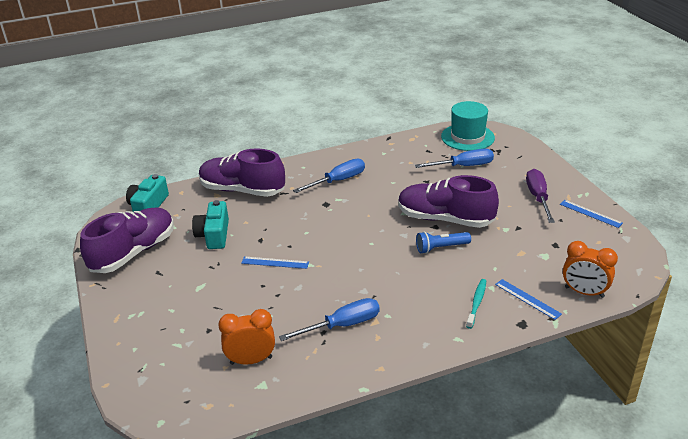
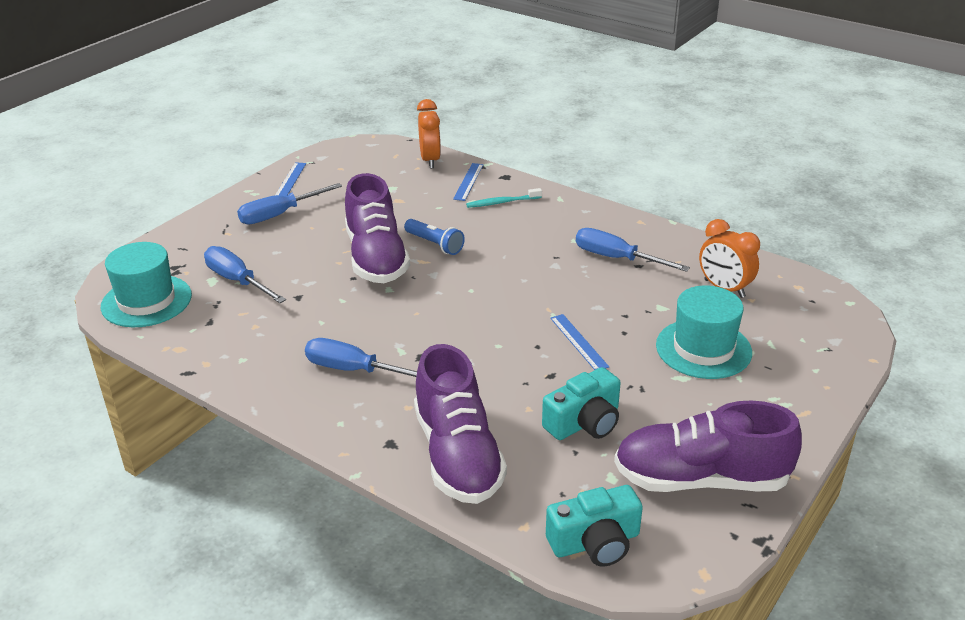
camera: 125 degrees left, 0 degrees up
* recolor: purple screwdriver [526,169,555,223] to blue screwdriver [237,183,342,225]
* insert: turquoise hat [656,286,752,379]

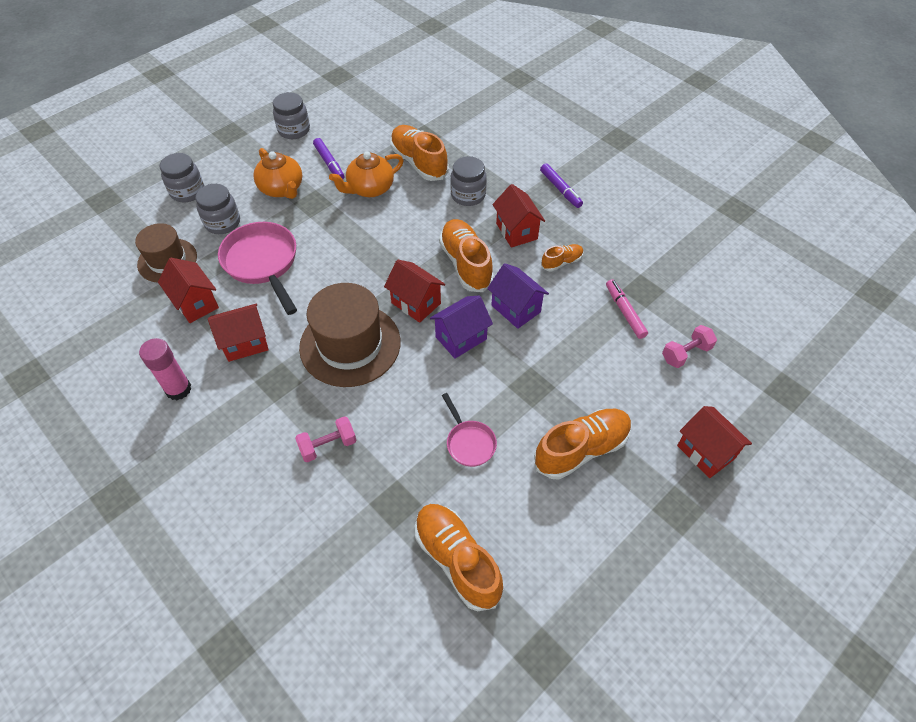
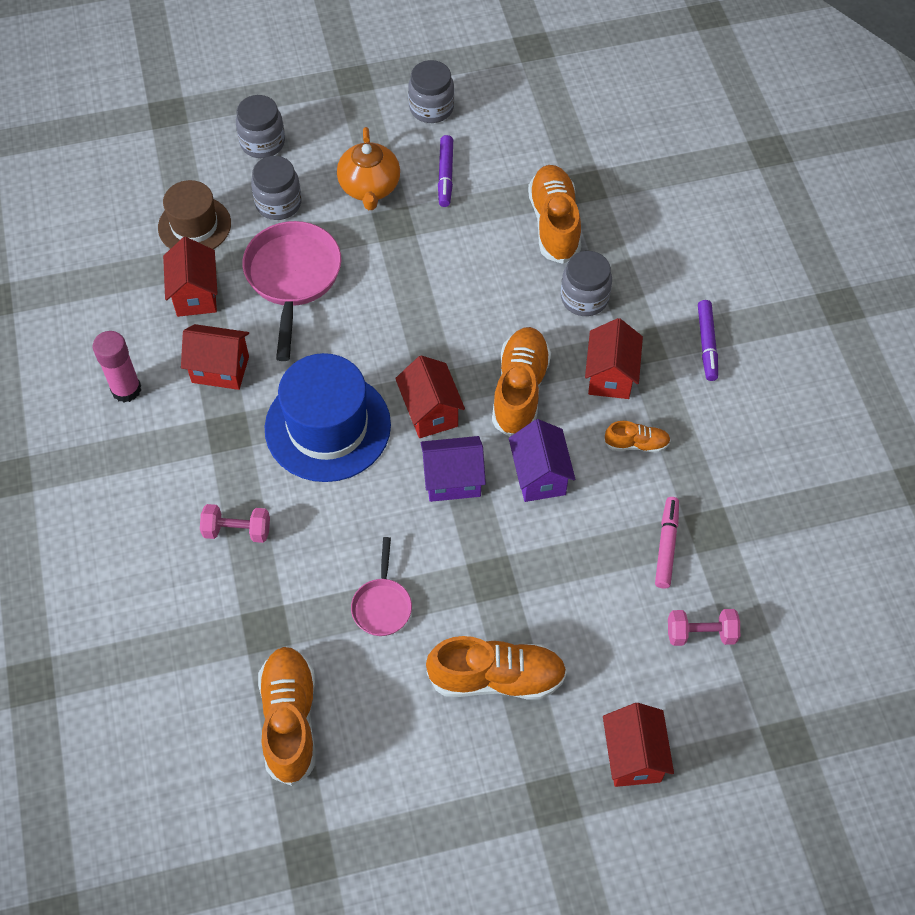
camera: 30 degrees right, 5 degrees up
* delete: orange teapot [329,151,404,197]
* recolor: brown hat [299,283,400,387] to blue hat [265,353,391,482]

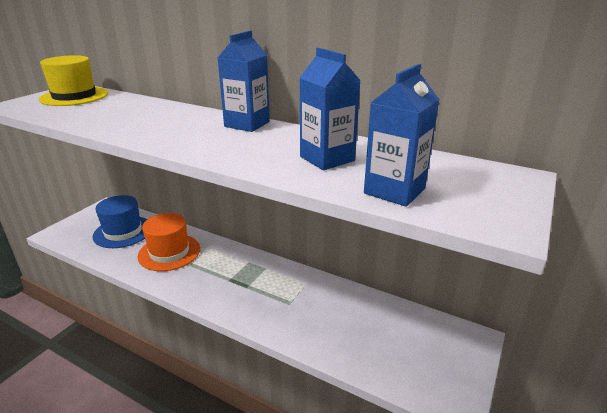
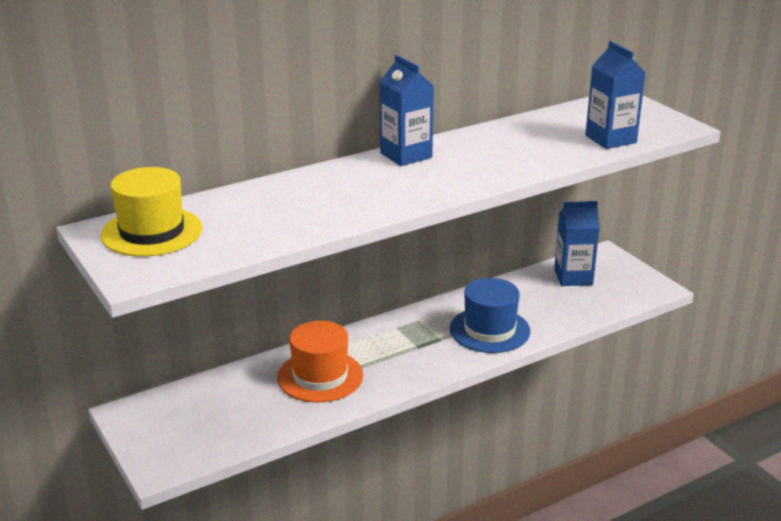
camera: 60 degrees left, 0 degrees up
* move: blue carton [300,48,361,170] to [554,201,600,286]
* move: blue hat [92,195,148,248] to [450,278,530,353]

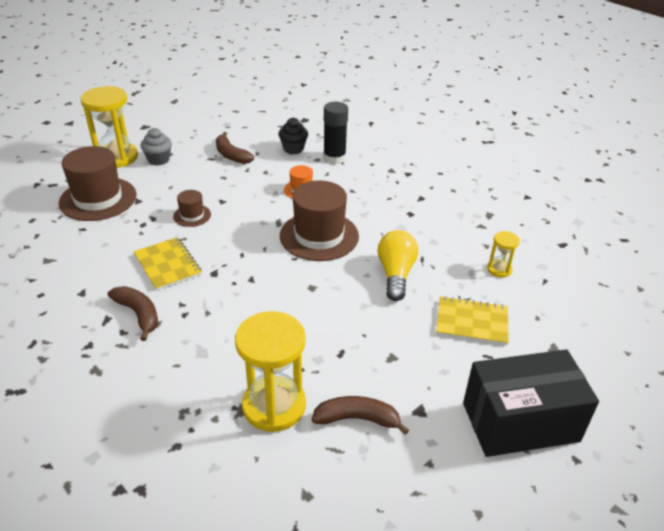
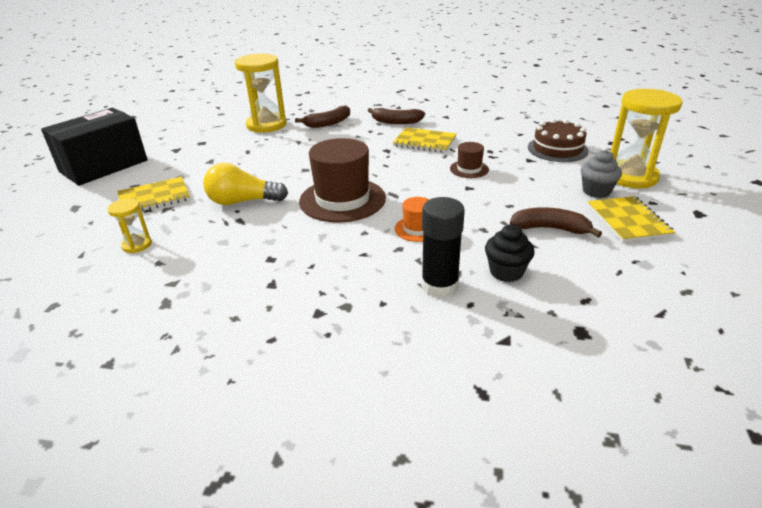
camera: 145 degrees right, 5 degrees down
* replace: brown hat [59,146,136,221] to brown cake [528,119,589,162]
* rotate: yellow light bulb [377,230,418,301] = [203,163,288,205] 120 degrees clockwise
* move: brown banana [312,396,409,435] to [295,105,350,128]
* insert: yellow notebook [587,196,675,242]

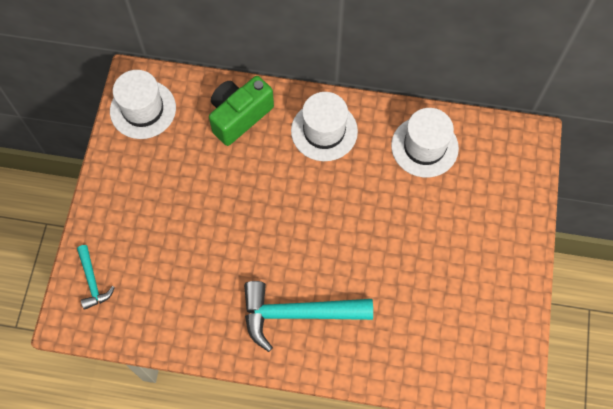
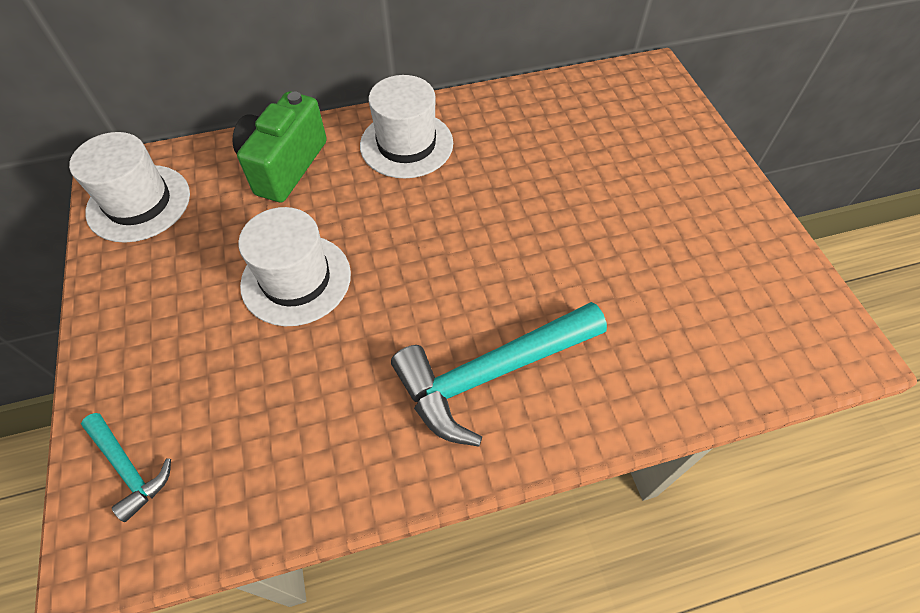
camera: 25 degrees left, 10 degrees down
* move: white hat [391,108,459,177] to [238,207,351,326]

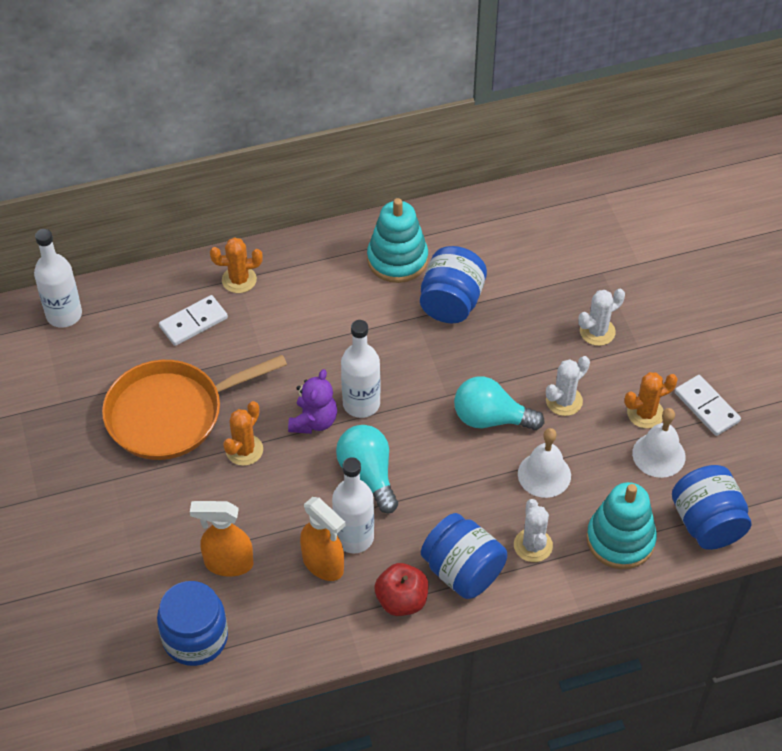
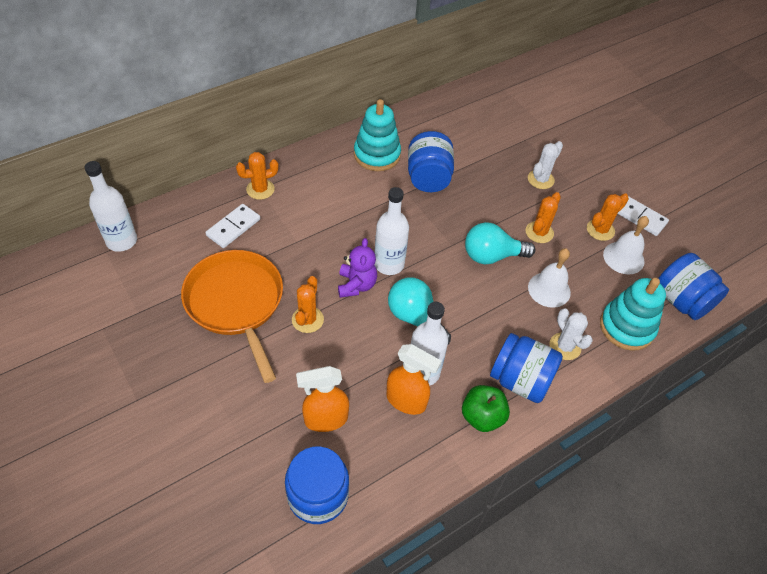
camera: 20 degrees left, 0 degrees up
* rotate: orange pan [102,355,287,460] = [181,250,283,383] 105 degrees clockwise
* recolor: white cactus [546,356,590,416] to orange cactus [525,192,561,243]
* recolor: red apple [374,563,428,616] to green apple [462,385,510,432]

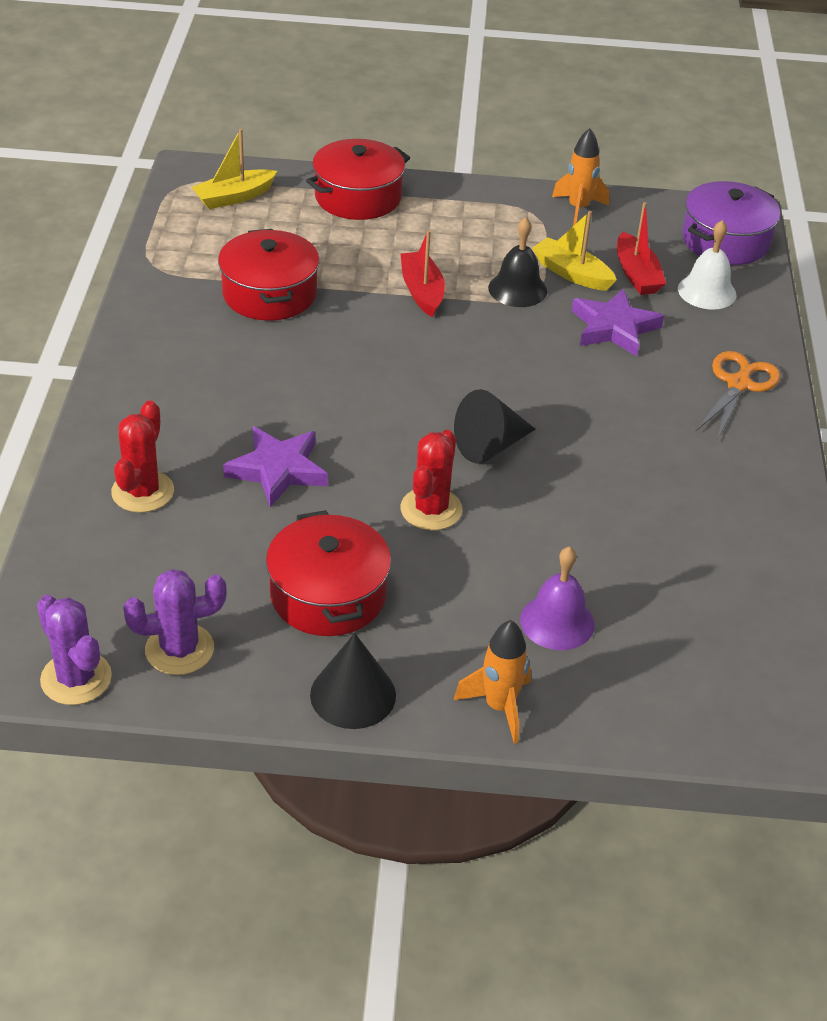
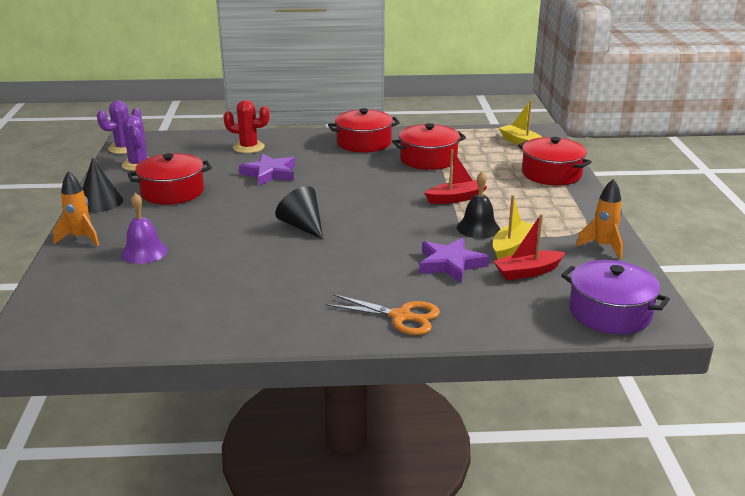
camera: 85 degrees right, 15 degrees down
* delete: white bell [678,220,736,310]
* delete: red cactus [400,430,463,530]
* insert: red pot [328,108,400,153]

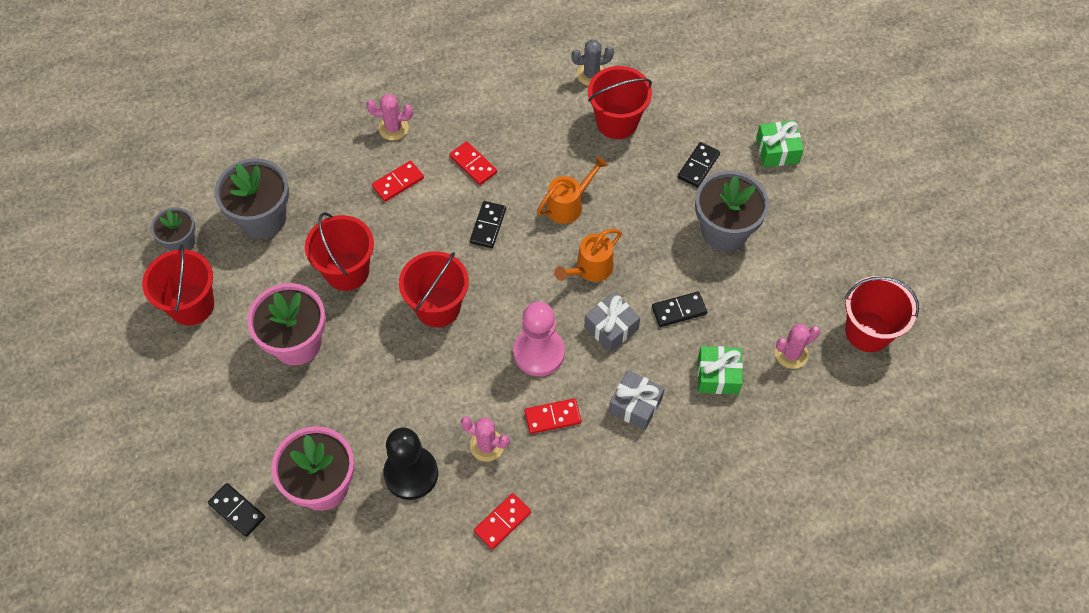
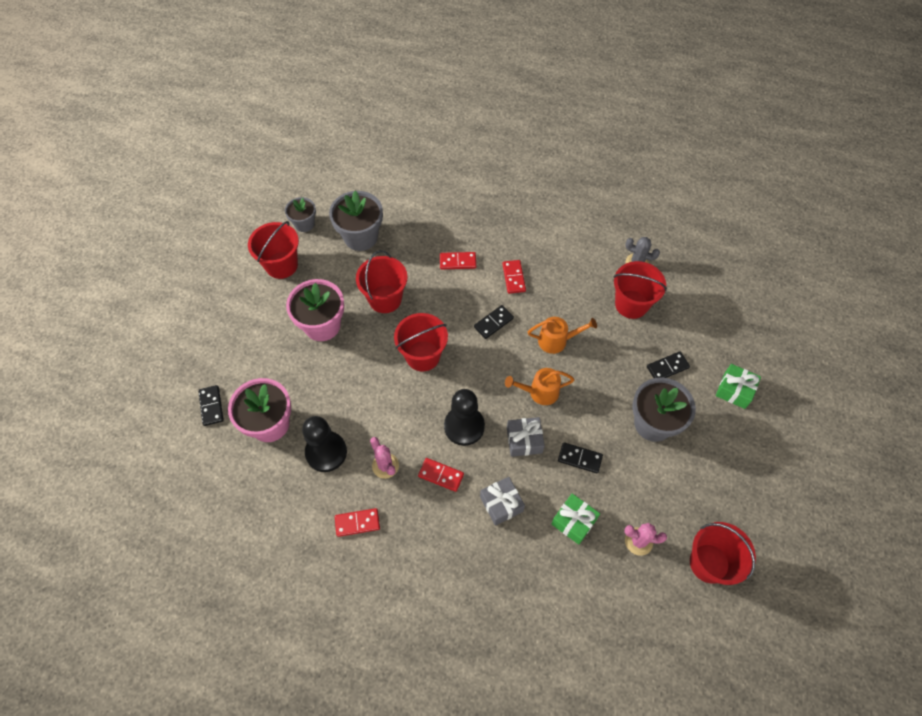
camera: 35 degrees right, 0 degrees up
* delete: pink cactus [367,94,413,141]
* recolor: pink pawn [513,302,565,376] to black pawn [444,389,485,446]

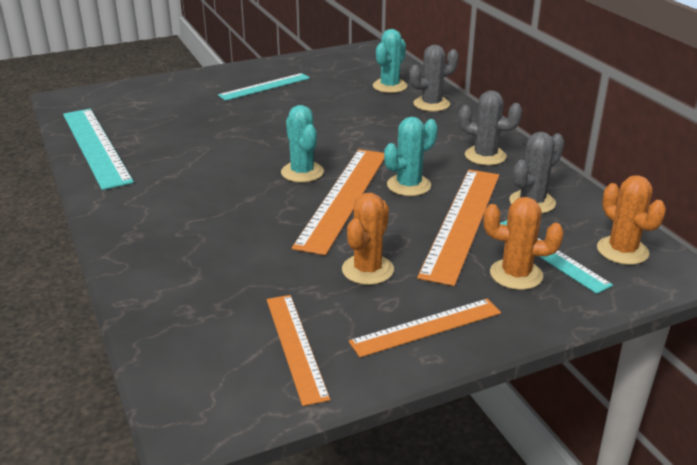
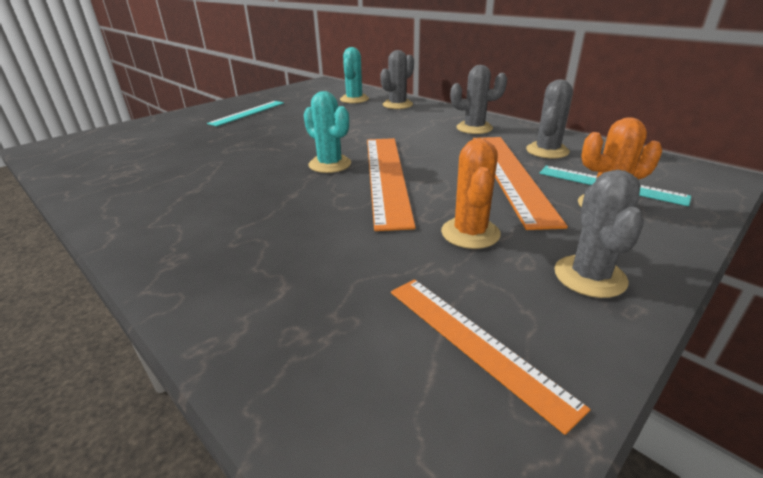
camera: 20 degrees left, 0 degrees up
* delete: turquoise ruler [63,109,134,190]
* delete: turquoise cactus [384,117,438,196]
* delete: orange cactus [597,175,666,265]
* replace: orange ruler [349,299,501,358] to grey cactus [554,170,644,298]

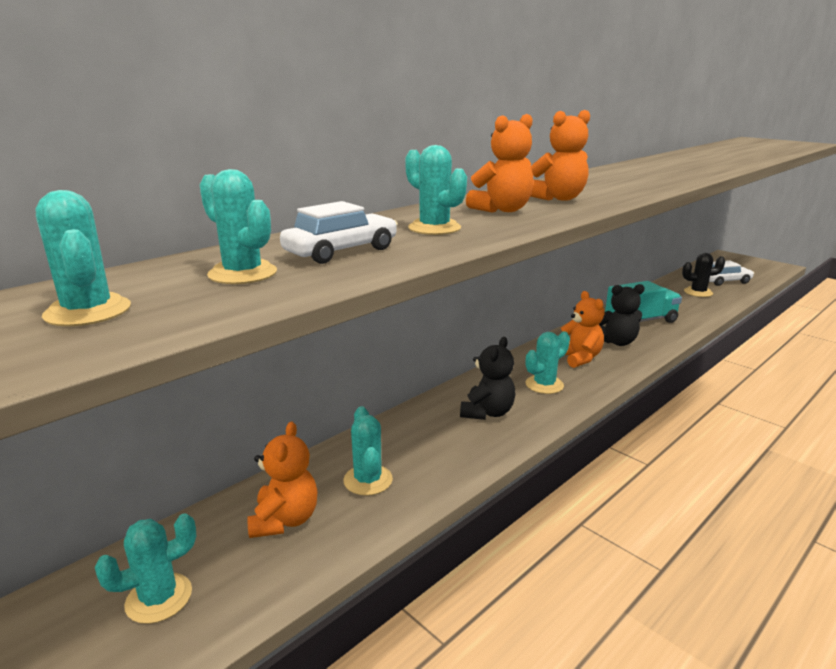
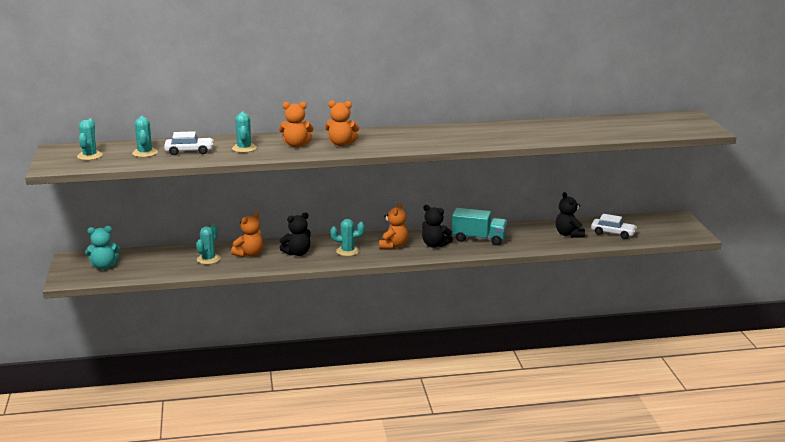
camera: 35 degrees right, 0 degrees up
* replace: black cactus [682,253,725,297] to black teddy bear [556,192,585,238]
* move: orange teddy bear [247,422,318,538] to [231,212,263,257]
* replace: turquoise cactus [95,513,196,624] to turquoise teddy bear [85,226,120,270]

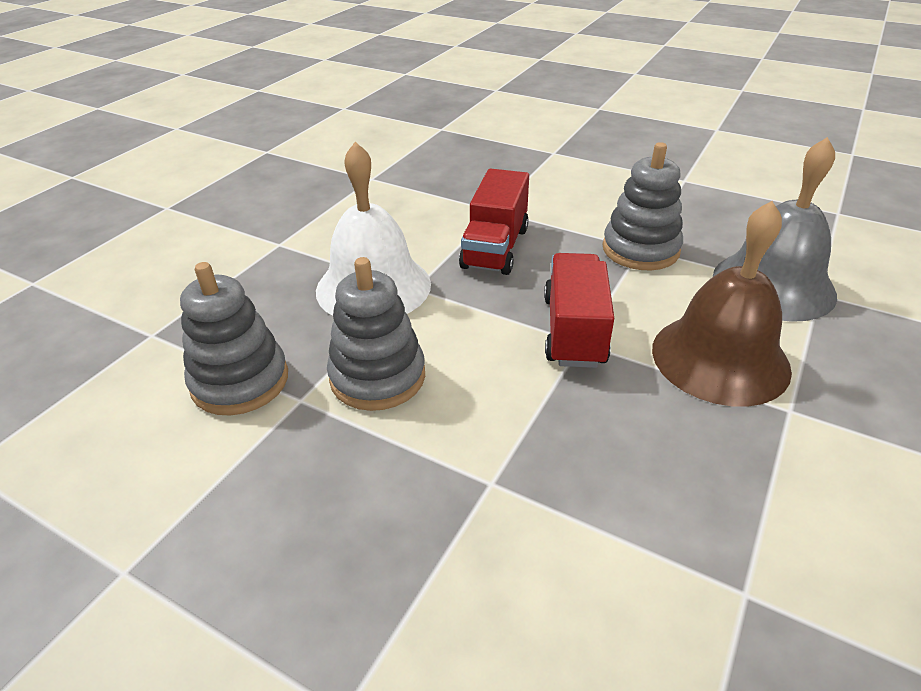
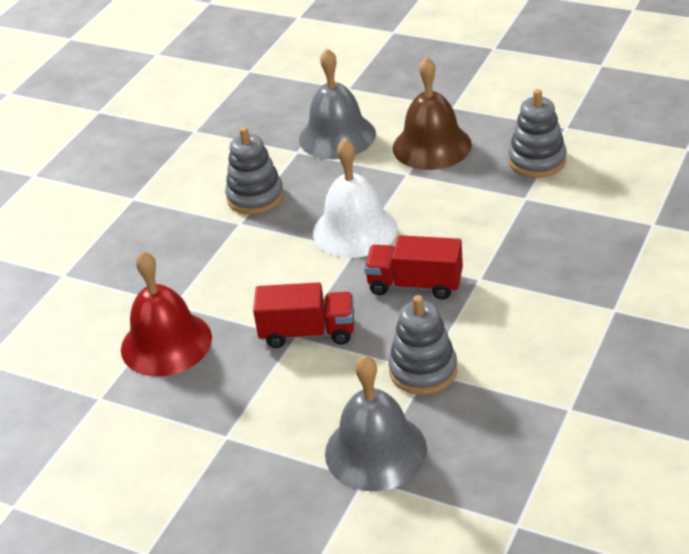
camera: 90 degrees right, 0 degrees up
* move: brown bell [652,201,792,407] to [393,56,472,170]
* move: grey stacking toy [327,257,425,411] to [508,89,567,178]
* insert: grey bell [299,48,376,159]
* insert: red bell [121,251,212,376]

